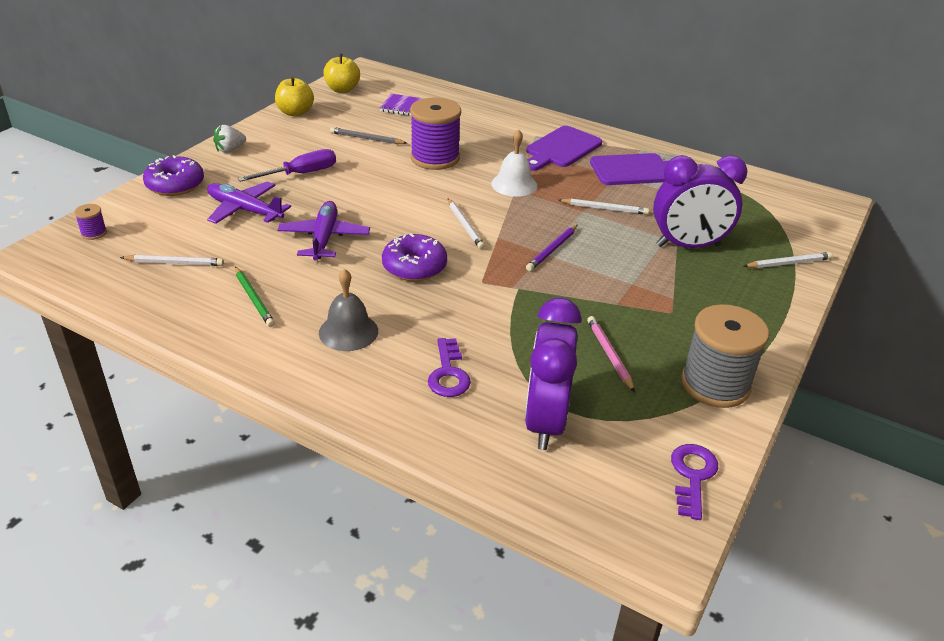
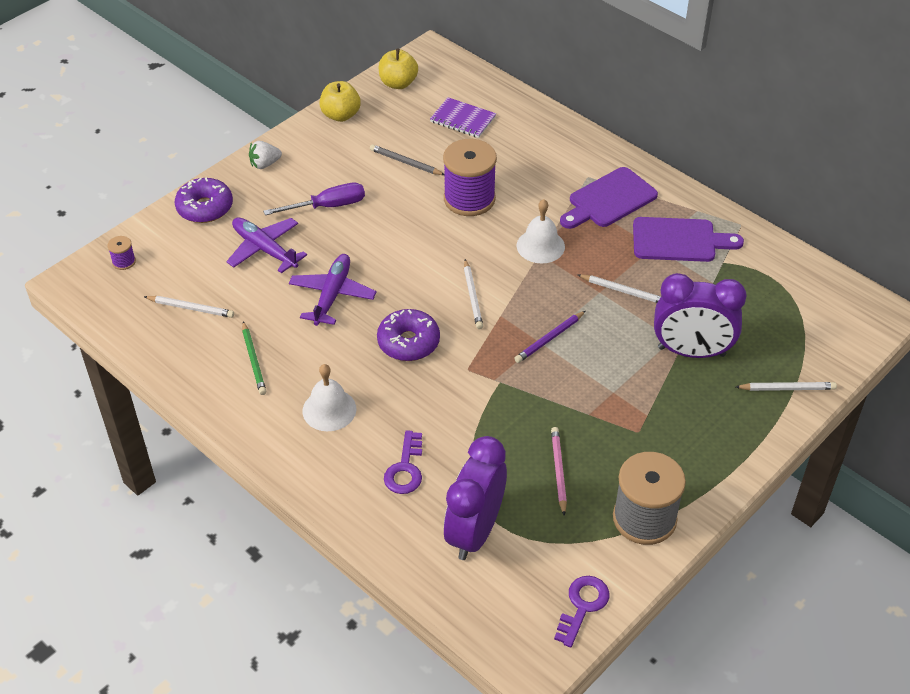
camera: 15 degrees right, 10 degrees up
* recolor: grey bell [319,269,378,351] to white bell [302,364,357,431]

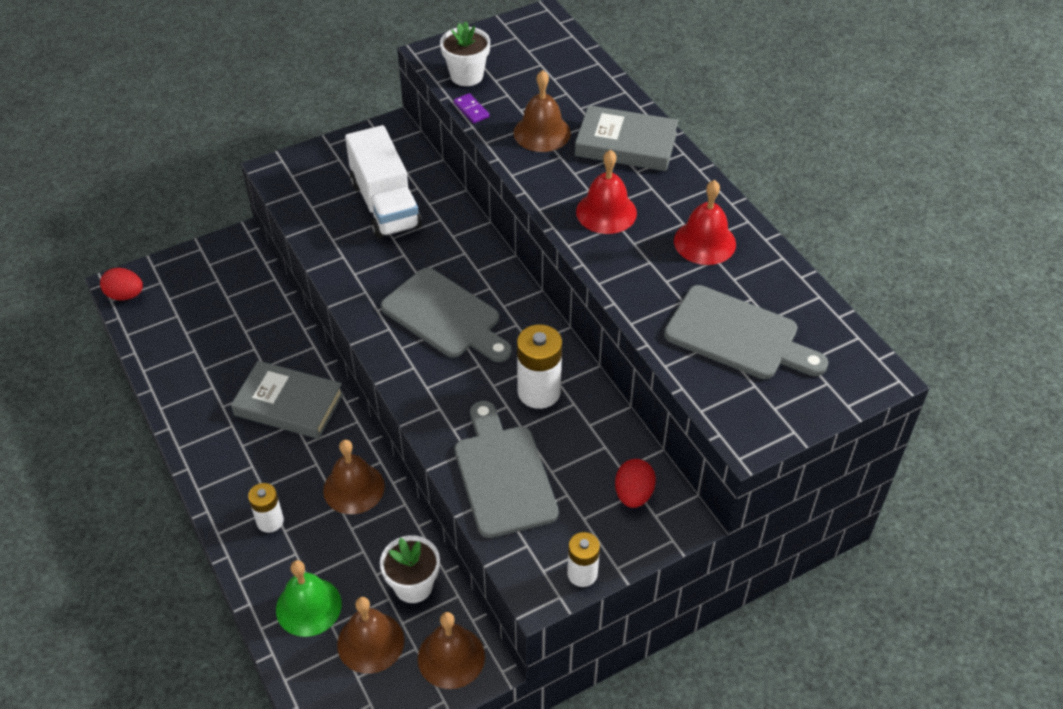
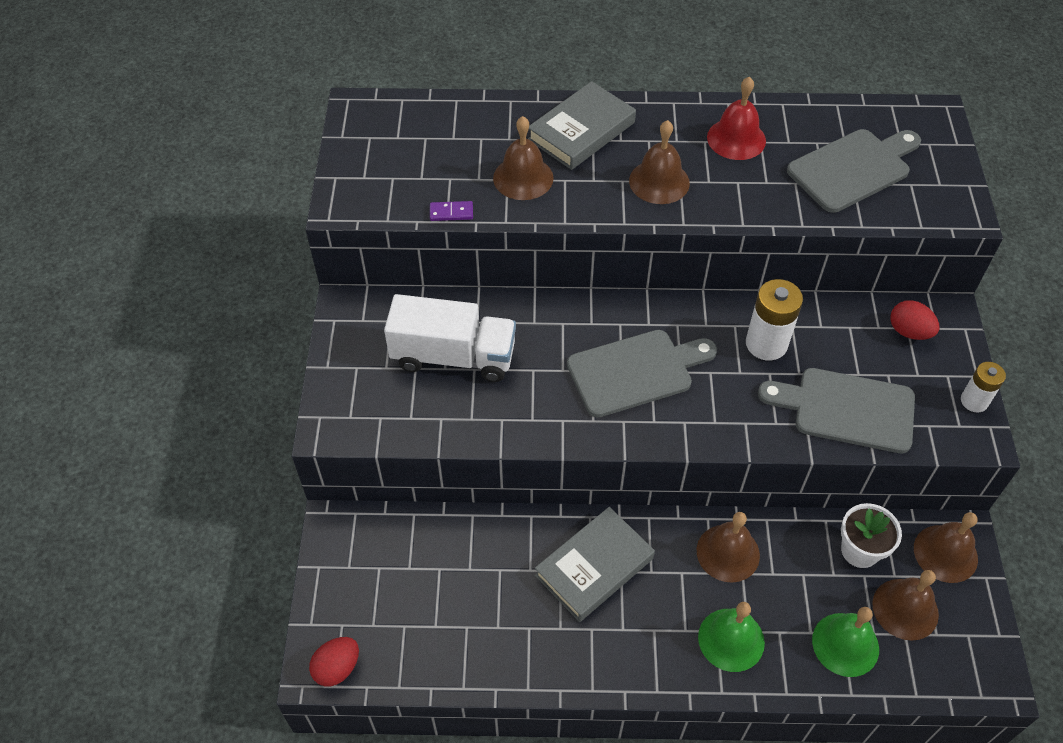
camera: 60 degrees left, 5 degrees up
* delete: white flower pot [440,21,490,86]
* recolor: red bell [576,150,637,234] to brown bell [629,120,690,204]
* replace: white battery [248,483,284,533] to green bell [698,602,765,672]

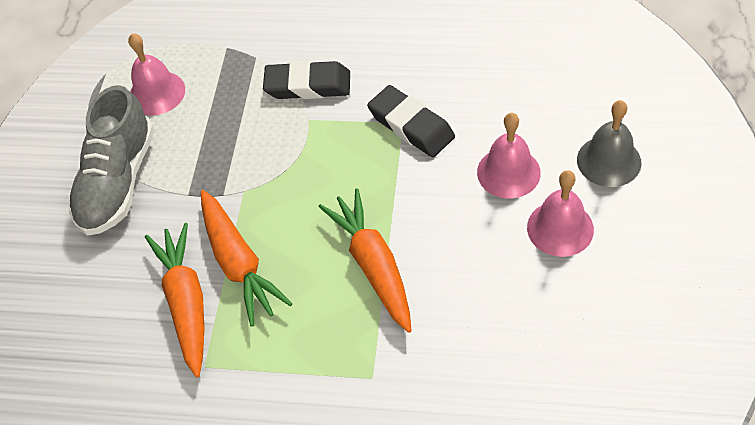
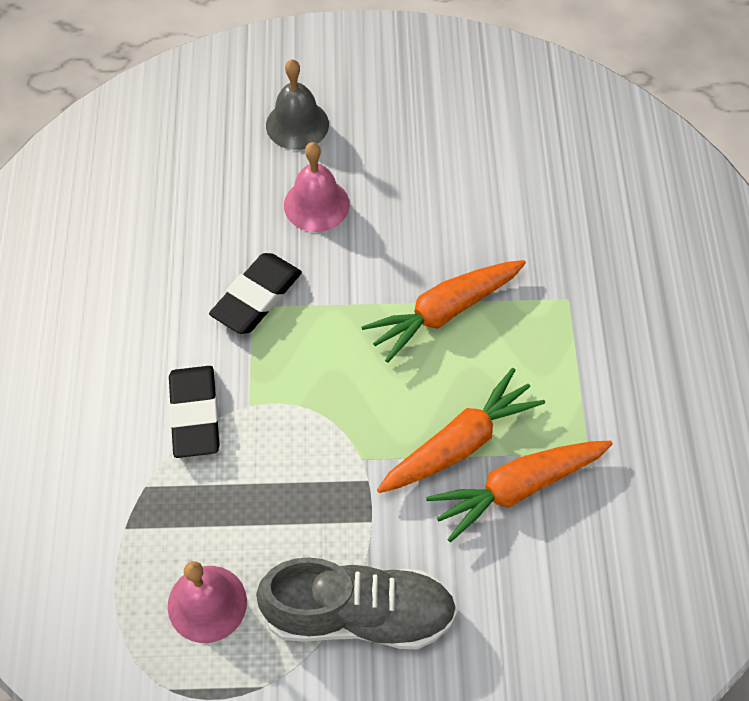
camera: 105 degrees left, 5 degrees up
* delete: pink bell [527,170,594,257]

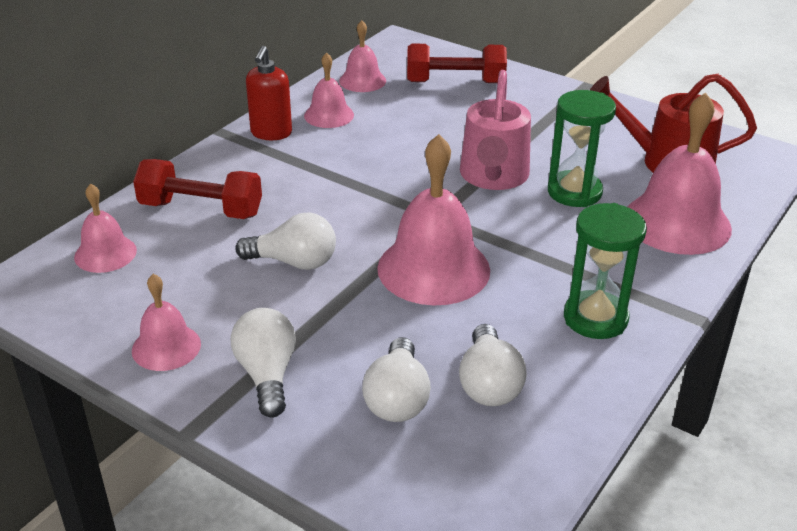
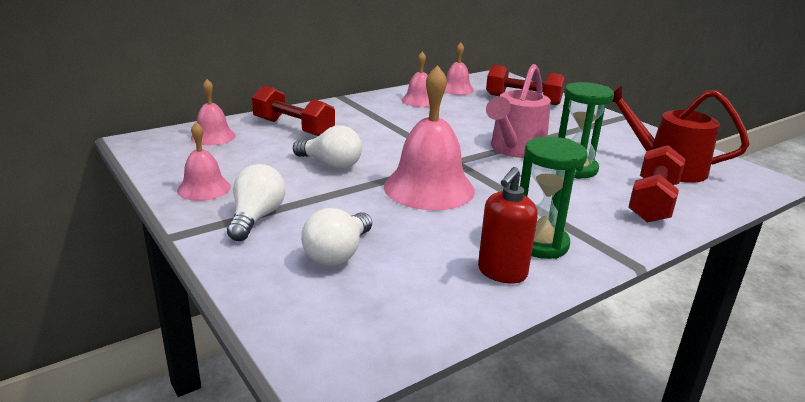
camera: 20 degrees right, 10 degrees down
* move: red soap dispenser [246,46,292,140] to [478,167,538,284]
* replace: pink bell [628,92,732,255] to red dumbbell [629,145,686,223]
* delete: white light bulb [459,324,527,406]

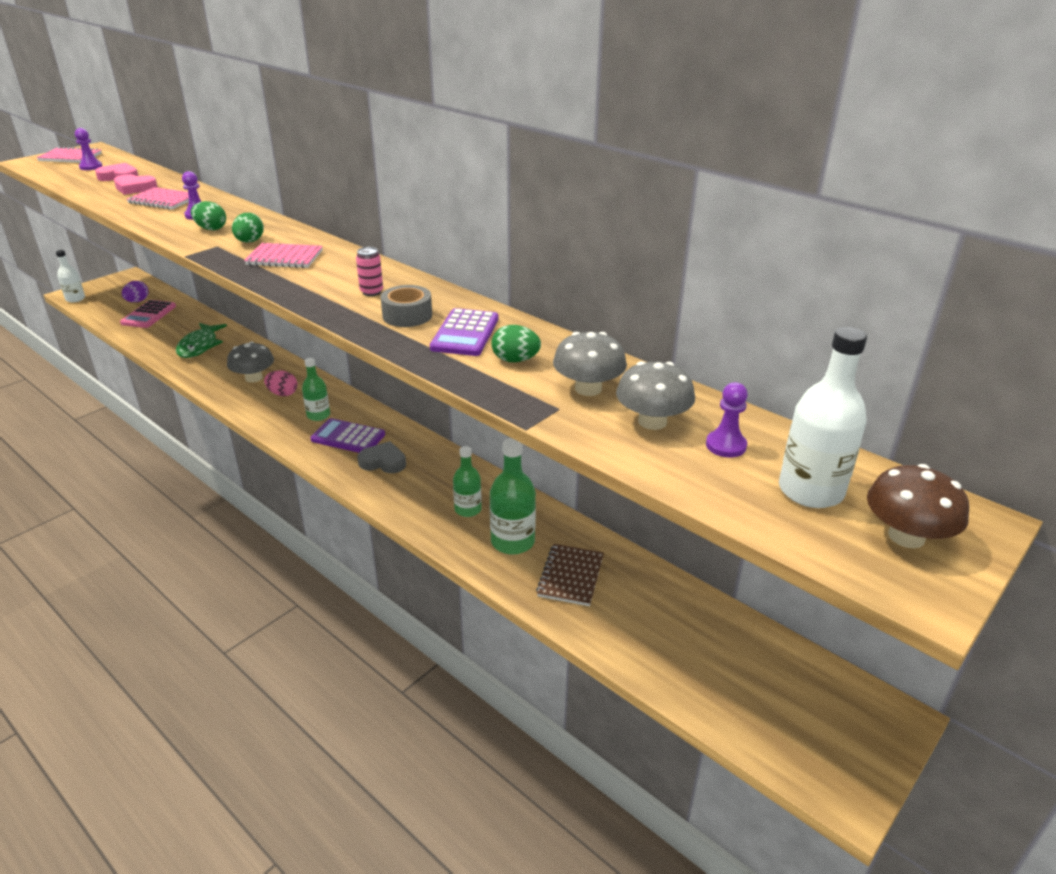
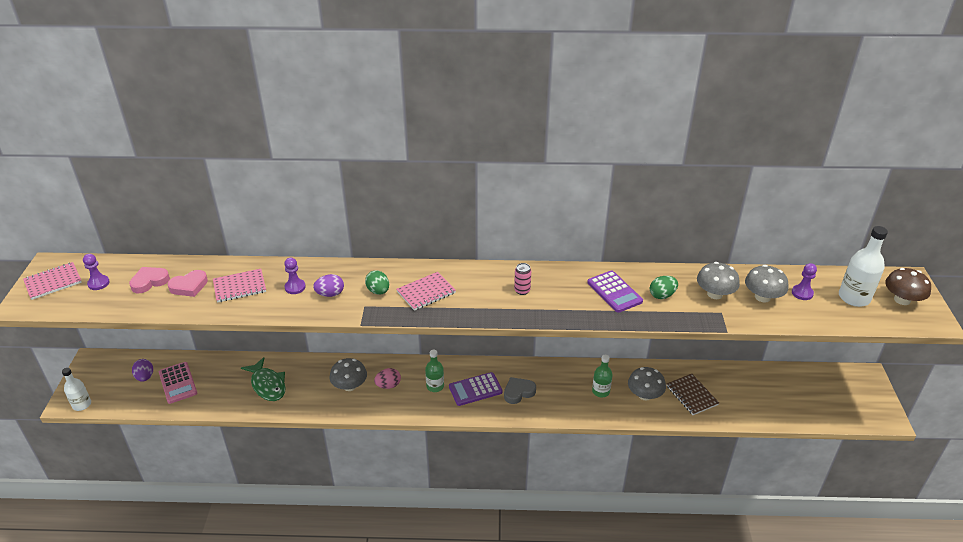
camera: 40 degrees left, 5 degrees up
* recolor: green egg [191,201,226,230] to purple egg [313,274,344,297]
* delete: grey tape [381,285,432,327]
* replace: green bottle [490,438,536,555] to grey mushroom [628,367,666,400]

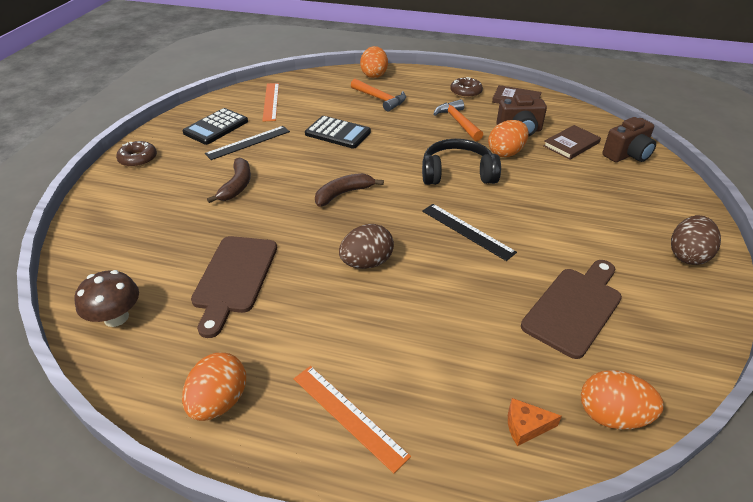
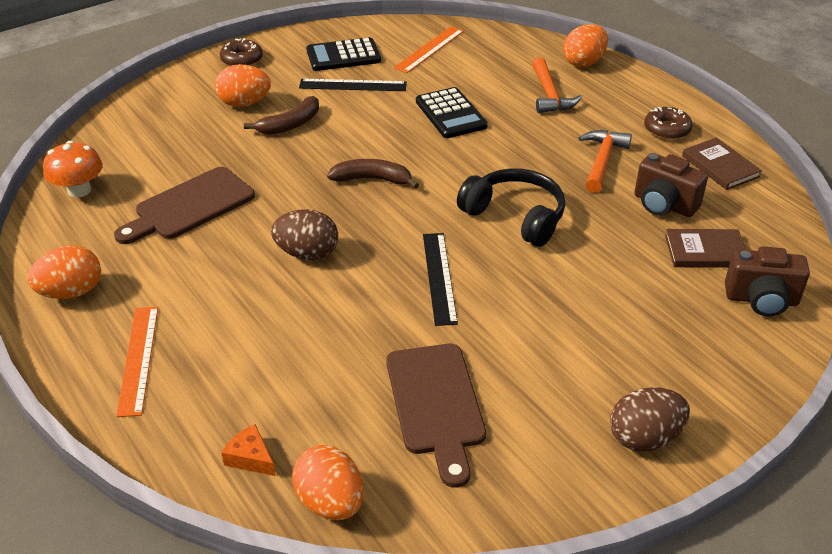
camera: 40 degrees right, 0 degrees up
* move: orange egg [488,120,529,157] to [215,64,271,107]
* rotate: brown cutting board [521,260,622,359] = [386,344,486,488] 90 degrees clockwise
* recolor: brown mushroom [74,270,139,327] to orange mushroom [43,141,103,198]

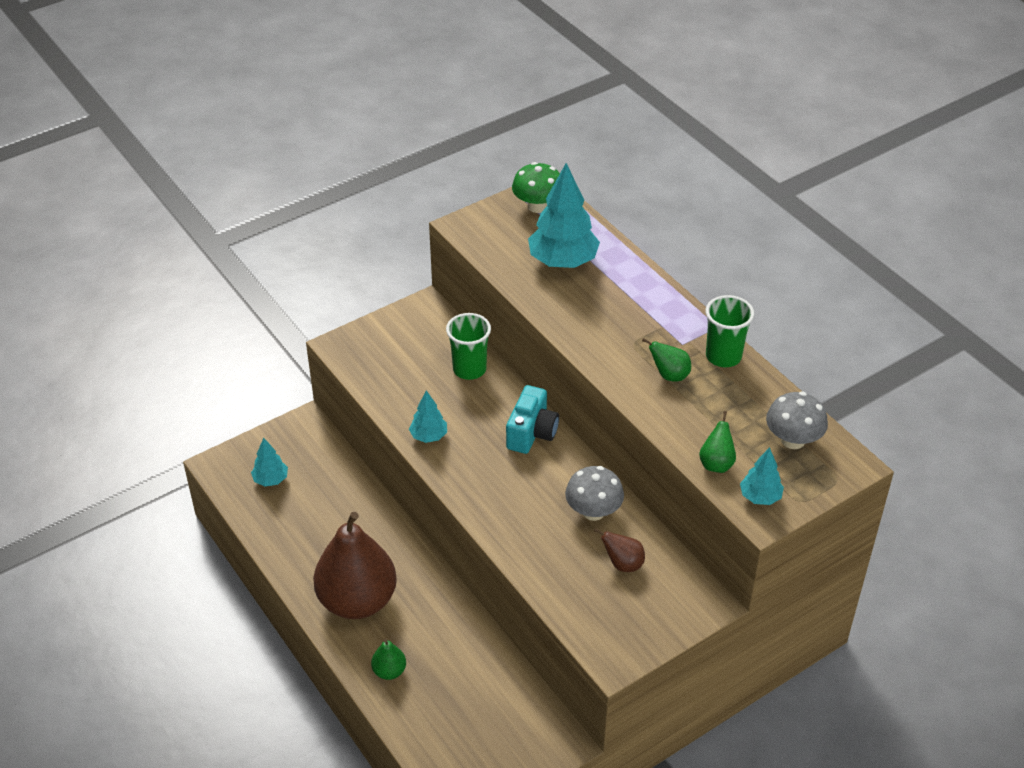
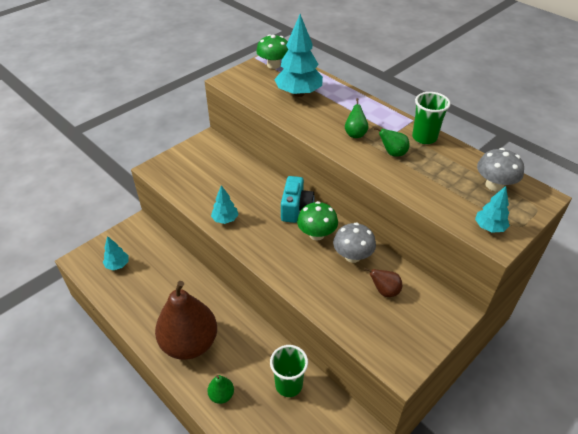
camera: 10 degrees left, 0 degrees up
* move: green cup [446,313,491,380] to [270,345,308,397]
* move: green pear [699,411,736,473] to [345,98,368,138]
* insert: green mushroom [297,201,338,241]

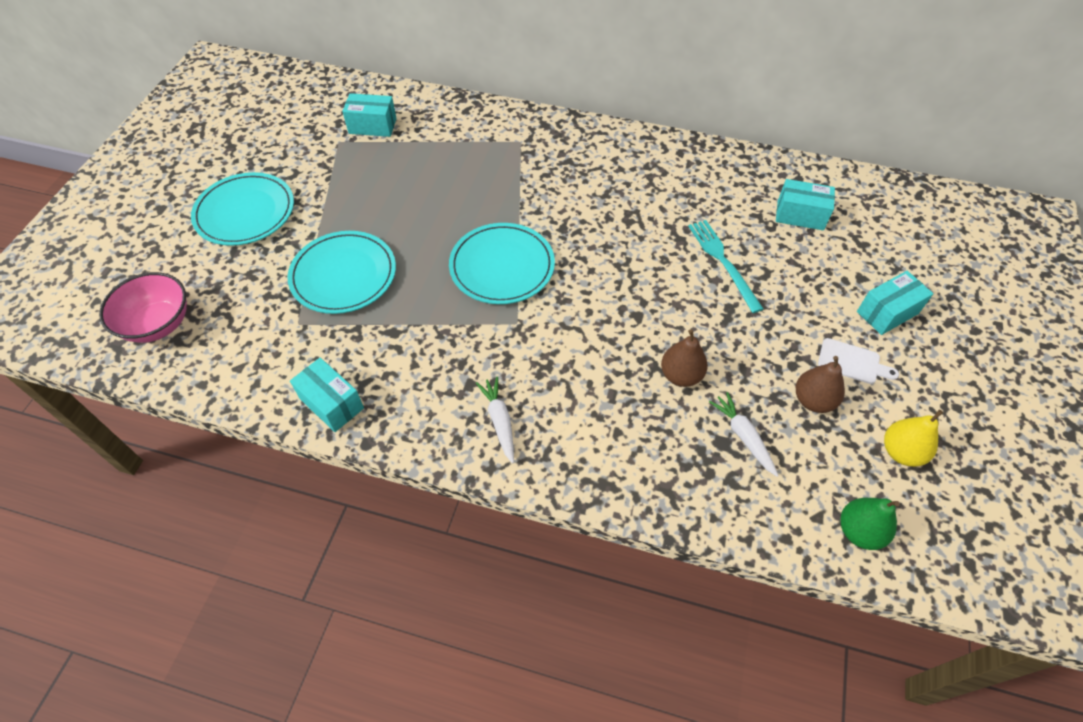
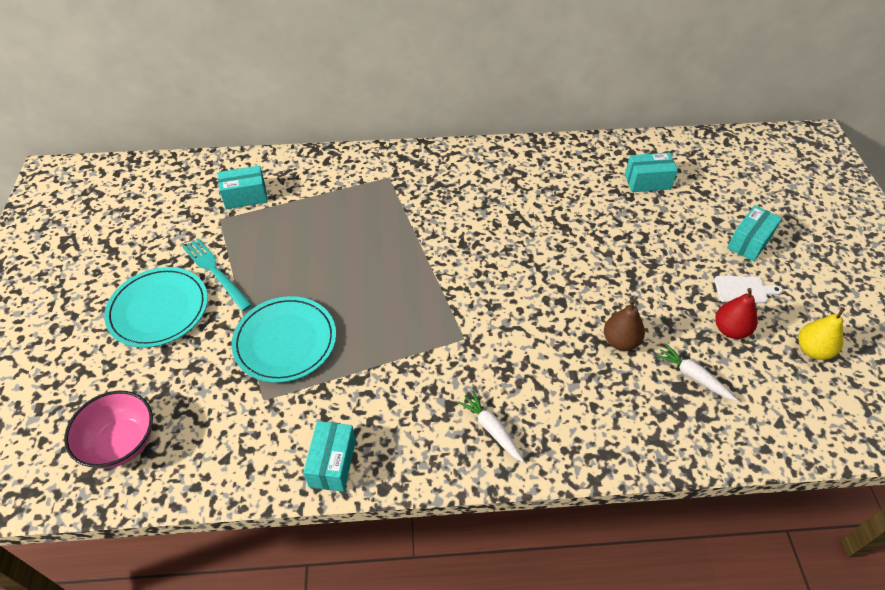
camera: 20 degrees left, 5 degrees down
* move: turquoise fork [688,220,763,313] to [182,238,252,311]
* delete: turquoise plate [449,223,555,304]
* recolor: brown pear [796,356,845,413] to red pear [715,288,758,339]
* rotate: turquoise box [290,358,364,432] = [303,421,356,492] 75 degrees clockwise
* delete: green pear [840,498,900,550]

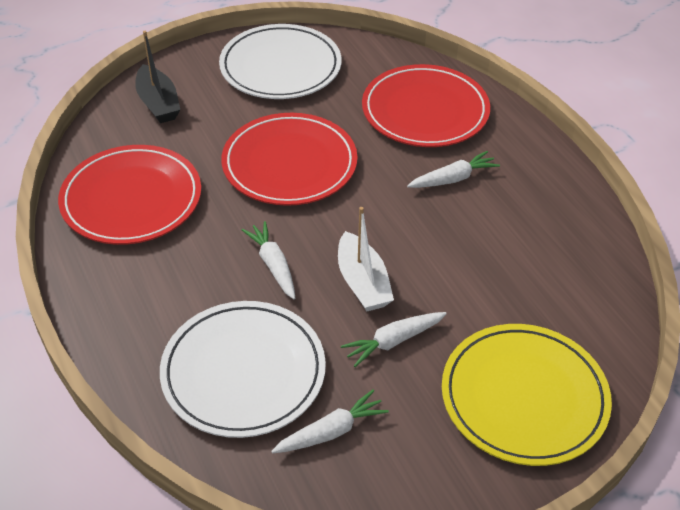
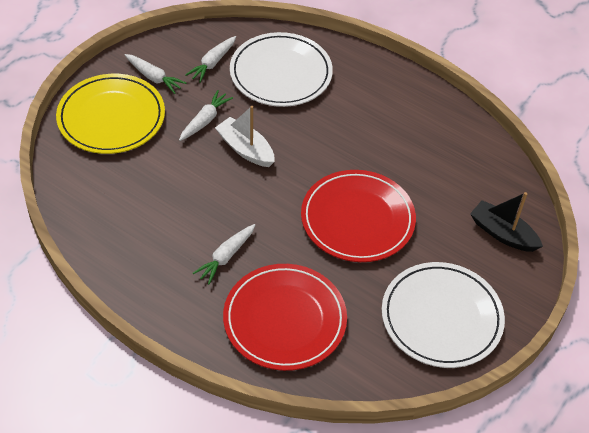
camera: 150 degrees right, 5 degrees up
* delete: red plate [58,145,201,245]
* move: white carrot [241,221,295,299] to [125,54,186,94]

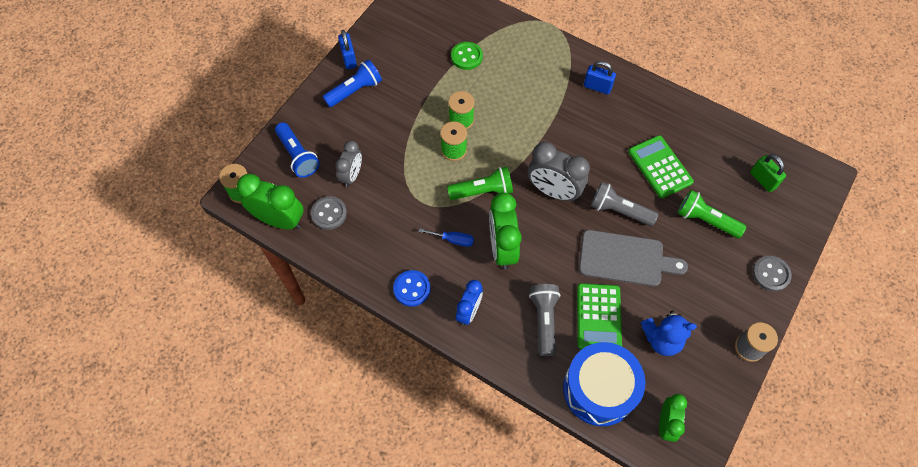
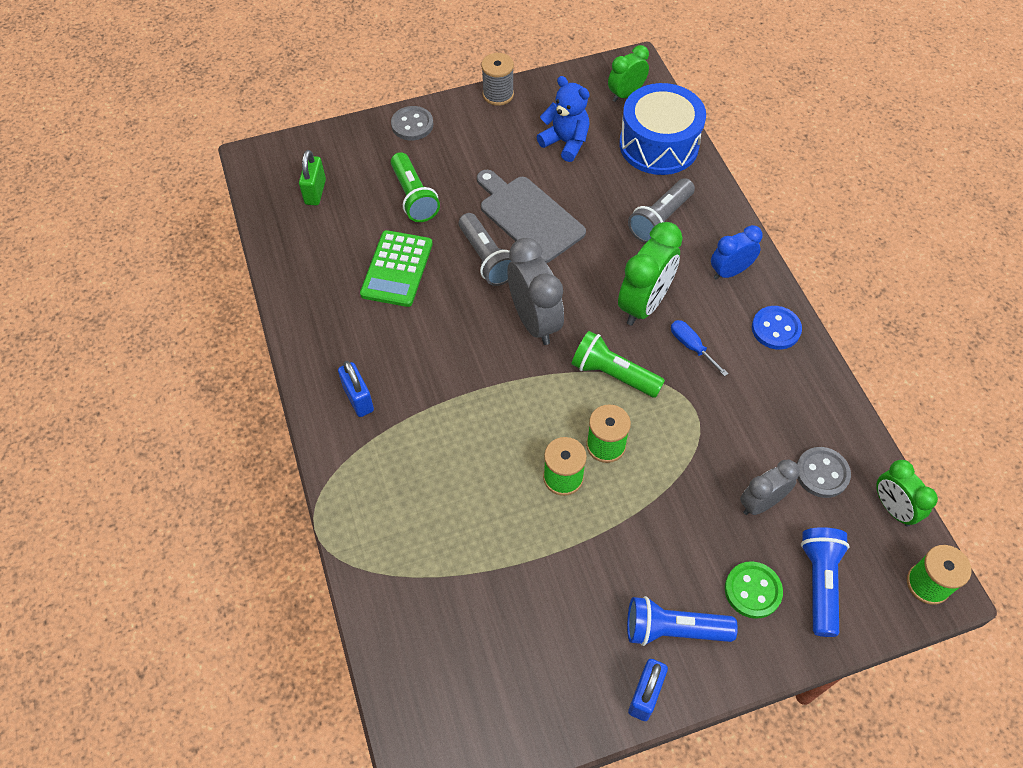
camera: 140 degrees left, 5 degrees down
* move: green button [451,42,483,70] to [725,561,783,619]
* resize: green clock [237,174,304,230] = [876,460,938,527] x0.63
* delete: green calculator [577,283,622,349]

